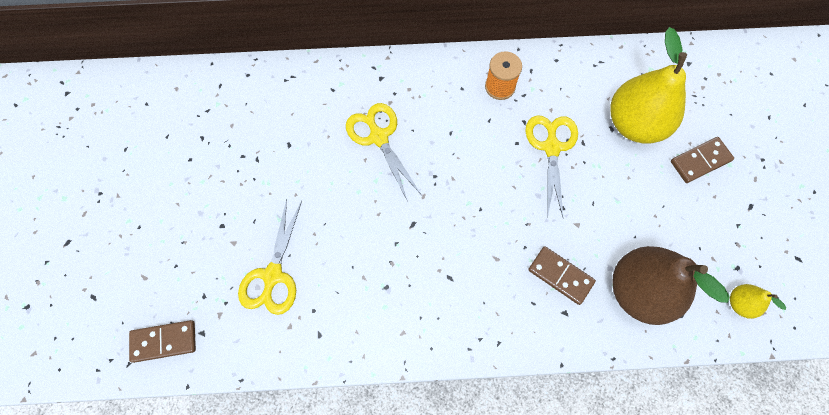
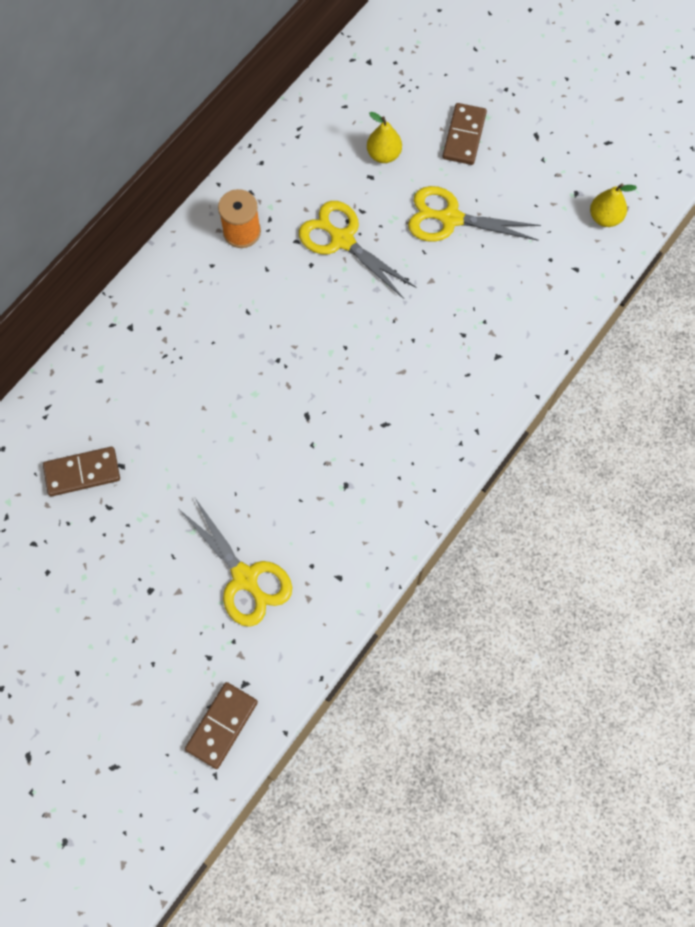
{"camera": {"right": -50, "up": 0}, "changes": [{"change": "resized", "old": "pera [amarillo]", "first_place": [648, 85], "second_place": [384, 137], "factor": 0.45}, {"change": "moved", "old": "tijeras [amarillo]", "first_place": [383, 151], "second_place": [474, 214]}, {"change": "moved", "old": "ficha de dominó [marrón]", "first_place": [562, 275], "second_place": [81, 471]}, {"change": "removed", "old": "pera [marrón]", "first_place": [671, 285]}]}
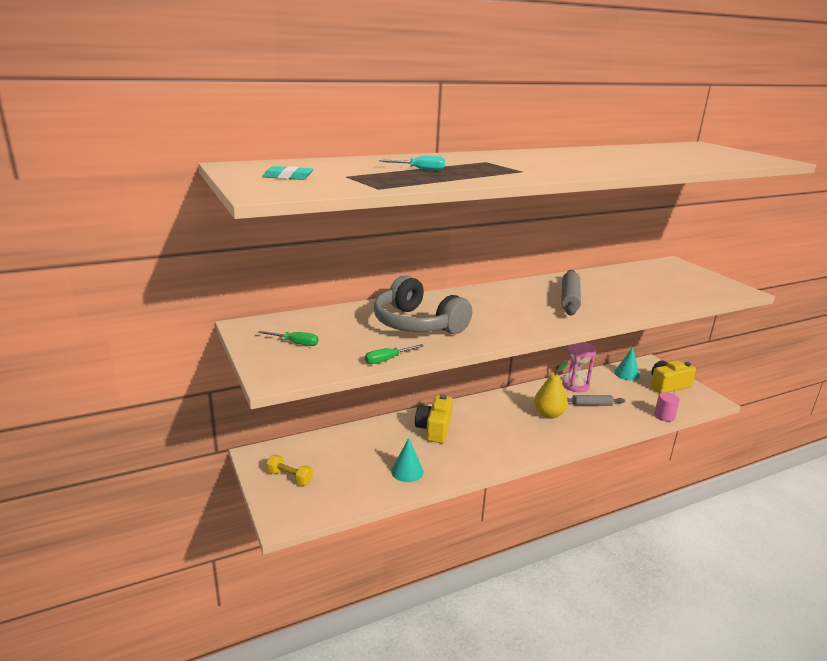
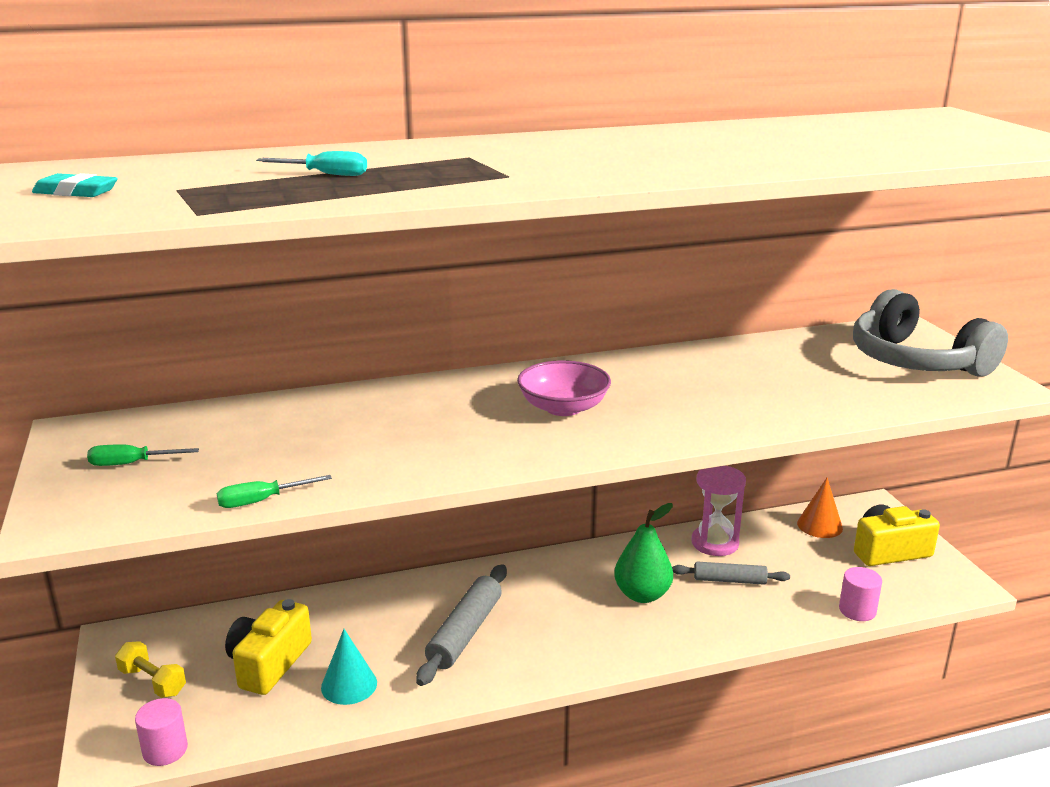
{"camera": {"right": 10, "up": 0}, "changes": [{"change": "moved", "old": "rodillo [gris]", "first_place": [571, 292], "second_place": [461, 625]}, {"change": "moved", "old": "auriculares [gris]", "first_place": [423, 304], "second_place": [930, 333]}, {"change": "turned", "old": "destornillador [verde]", "first_place": [288, 338], "second_place": [143, 455], "degrees": 150}, {"change": "recoloured", "old": "cono [turquesa]", "new": "cono [naranja]", "first_place": [627, 364], "second_place": [820, 508]}, {"change": "recoloured", "old": "pera [amarillo]", "new": "pera [verde]", "first_place": [551, 390], "second_place": [643, 553]}, {"change": "moved", "old": "cámara [amarillo]", "first_place": [434, 418], "second_place": [268, 647]}, {"change": "added", "new": "cuenco [rosa]", "second_place": [564, 388]}, {"change": "added", "new": "cilindro [rosa]", "second_place": [161, 732]}]}
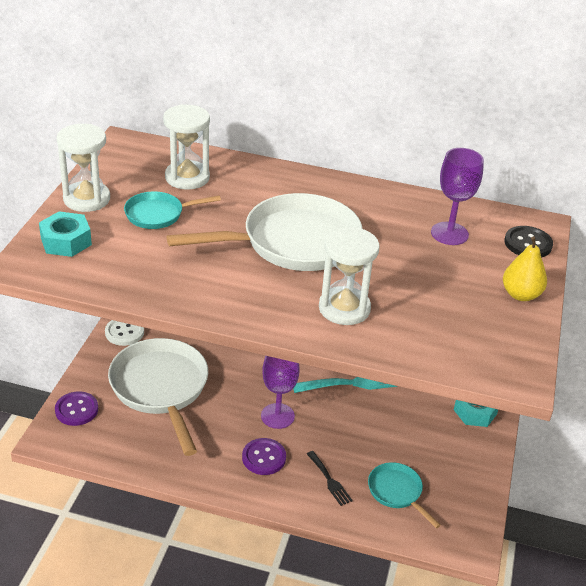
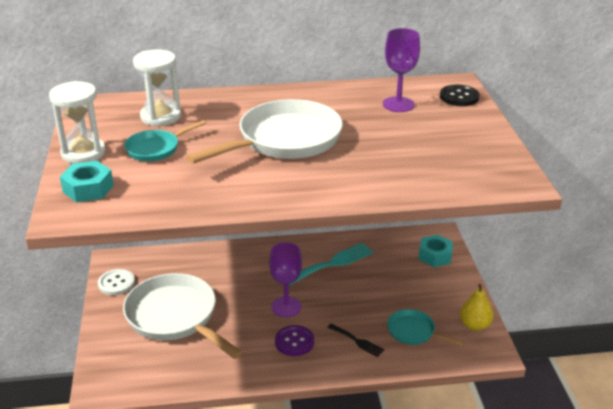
{"camera": {"right": -20, "up": -5}, "changes": [{"change": "removed", "old": "reloj de arena [blanco]", "first_place": [349, 276]}, {"change": "moved", "old": "pera [amarillo]", "first_place": [525, 268], "second_place": [476, 307]}, {"change": "removed", "old": "botón [morado]", "first_place": [76, 408]}]}
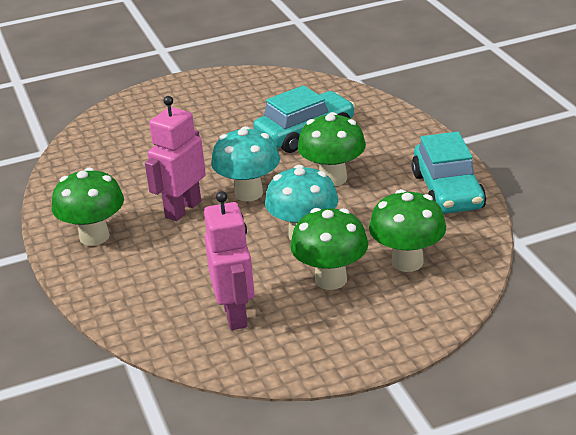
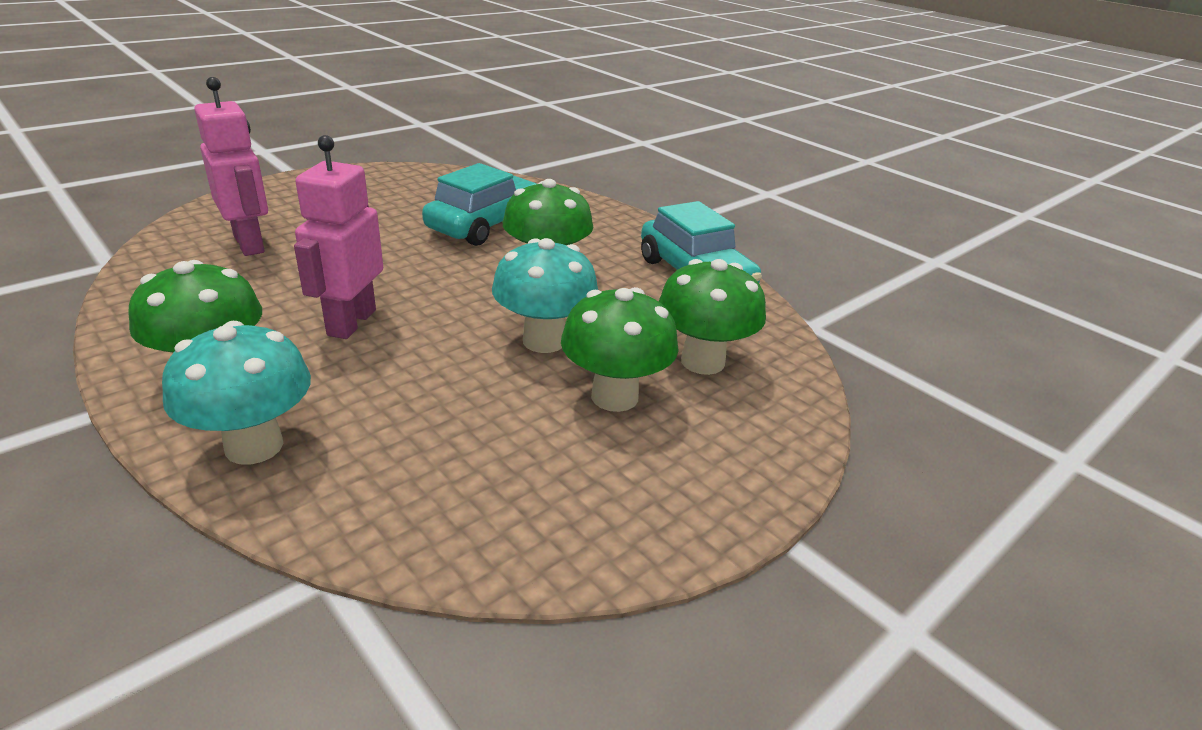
{"camera": {"right": -25, "up": 0}, "changes": [{"change": "moved", "old": "seta [turquesa]", "first_place": [245, 163], "second_place": [236, 393]}, {"change": "moved", "old": "robot [rosa]", "first_place": [229, 260], "second_place": [231, 166]}]}
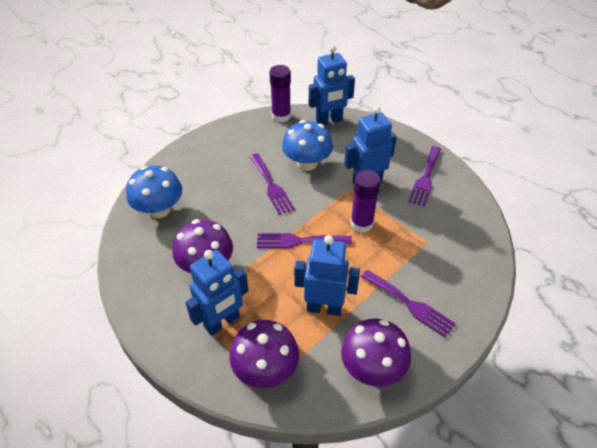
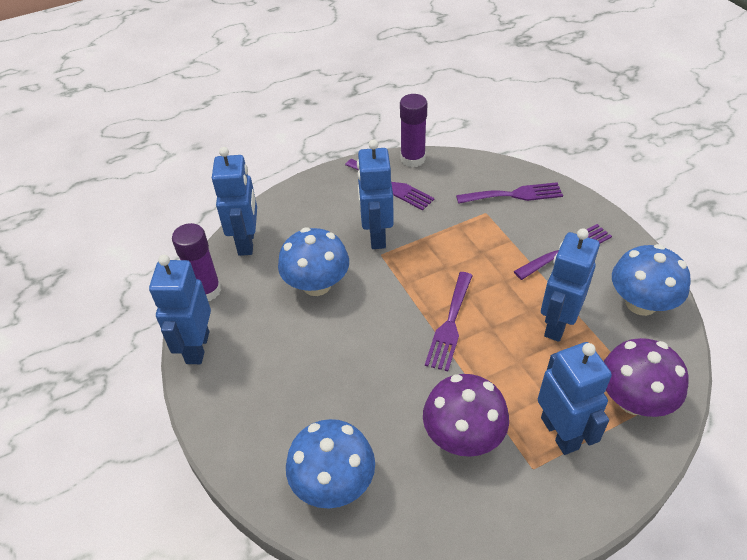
{"camera": {"right": -70, "up": 0}, "changes": [{"change": "moved", "old": "tenedor [morado]", "first_place": [272, 184], "second_place": [509, 193]}, {"change": "moved", "old": "barra de pegamento [morado]", "first_place": [365, 201], "second_place": [413, 130]}, {"change": "recoloured", "old": "seta [morado]", "new": "seta [azul]", "first_place": [376, 352], "second_place": [651, 280]}, {"change": "added", "new": "robot [azul]", "second_place": [180, 309]}]}
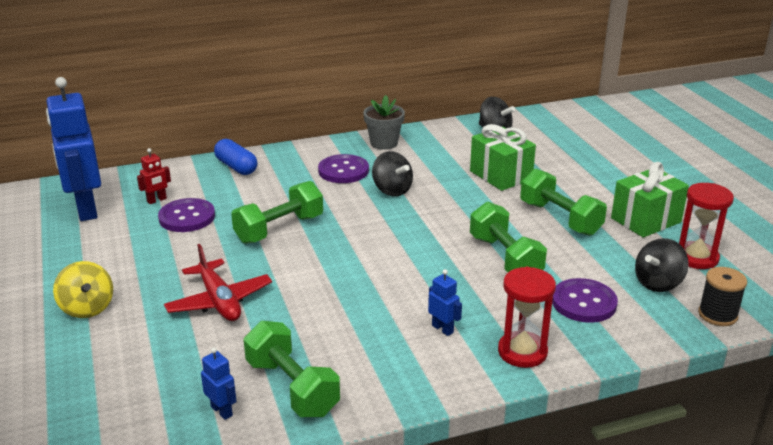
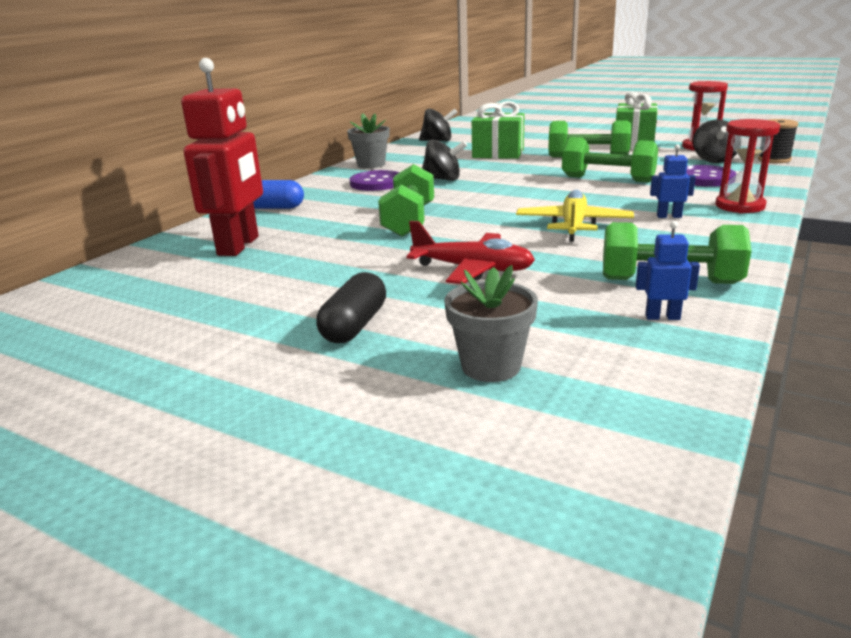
{"camera": {"right": -40, "up": -5}, "changes": [{"change": "removed", "old": "robot [azul]", "first_place": [73, 149]}, {"change": "resized", "old": "robot [rojo]", "first_place": [154, 176], "second_place": [222, 157], "factor": 2.39}, {"change": "removed", "old": "botón [morado]", "first_place": [186, 215]}, {"change": "replaced", "old": "peonza [amarillo]", "new": "cápsula [negro]", "first_place": [83, 289], "second_place": [351, 307]}, {"change": "added", "new": "avión [amarillo]", "second_place": [575, 216]}, {"change": "added", "new": "maceta [gris]", "second_place": [491, 323]}]}
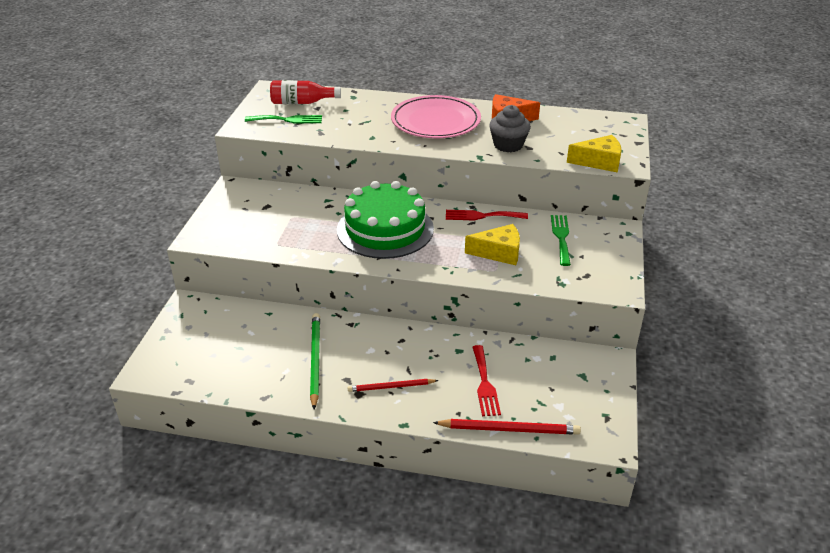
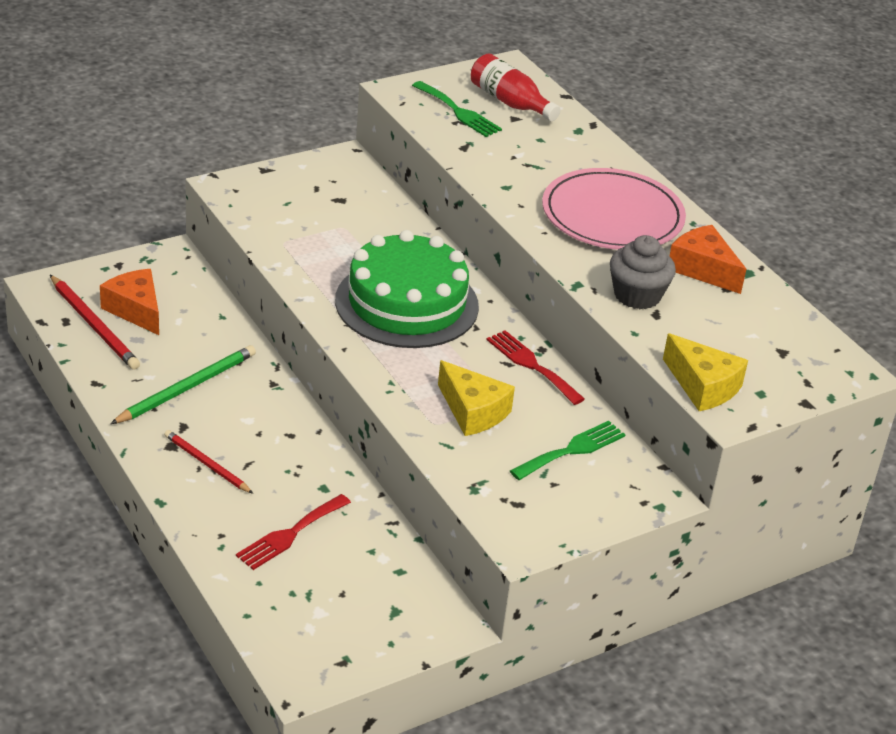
{"camera": {"right": 45, "up": 0}, "changes": [{"change": "moved", "old": "lápiz [rojo]", "first_place": [507, 427], "second_place": [95, 322]}, {"change": "added", "new": "queso [naranja]", "second_place": [129, 302]}]}
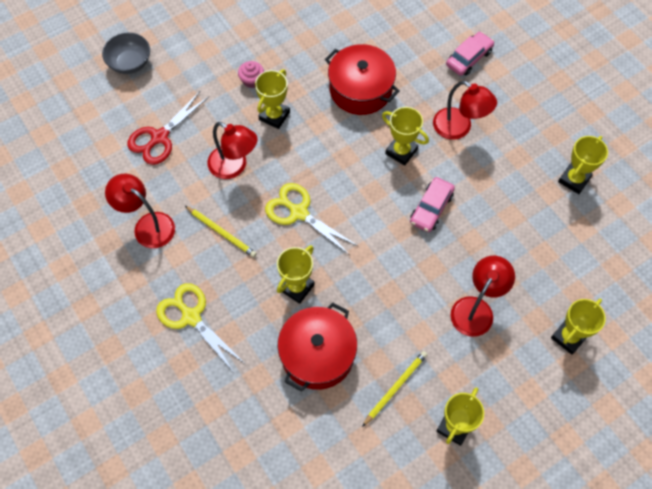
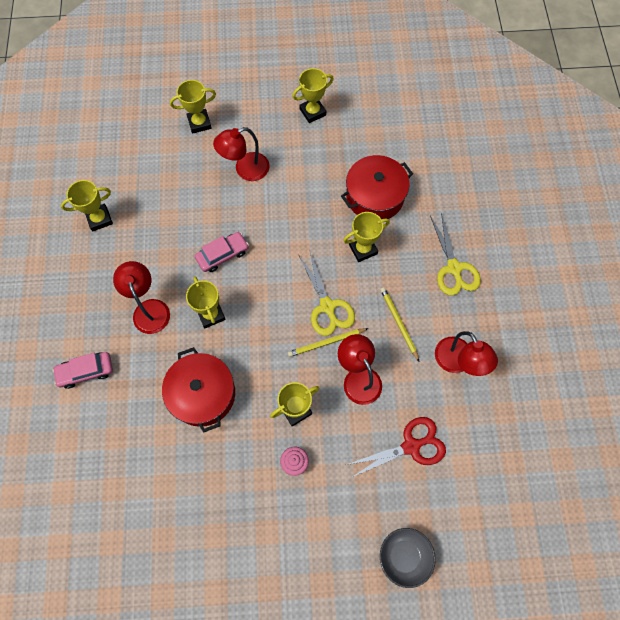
{"camera": {"right": -150, "up": 5}, "changes": [{"change": "moved", "old": "lápiz [amarillo]", "first_place": [395, 389], "second_place": [328, 342]}]}
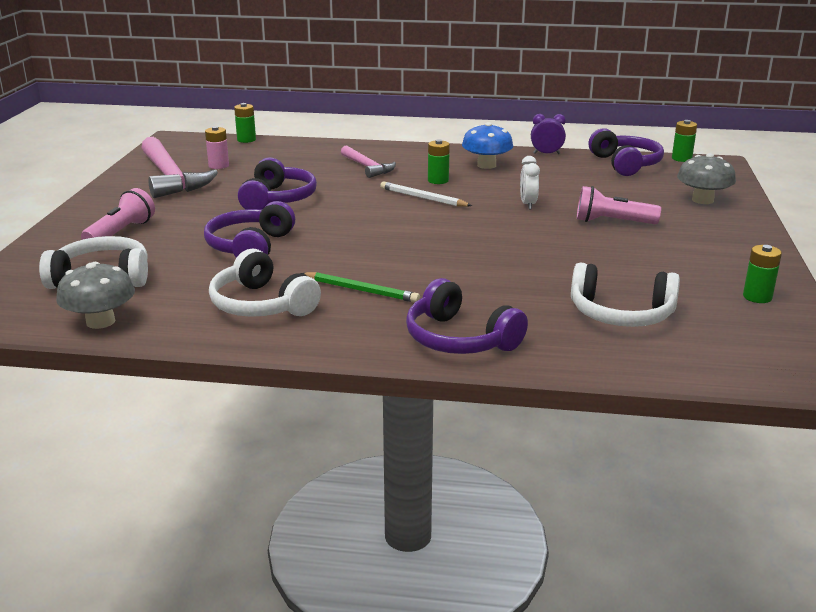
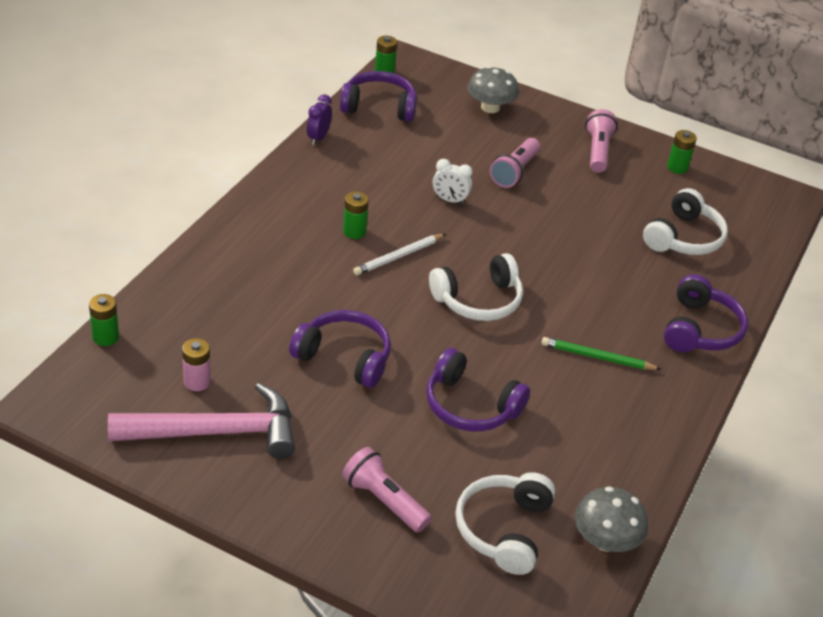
{"camera": {"right": -75, "up": 15}, "changes": [{"change": "removed", "old": "seta [azul]", "first_place": [487, 145]}, {"change": "removed", "old": "martillo [rosa]", "first_place": [368, 161]}, {"change": "moved", "old": "auriculares [blanco]", "first_place": [265, 283], "second_place": [476, 287]}, {"change": "turned", "old": "lápiz [verde]", "first_place": [360, 287], "second_place": [601, 353], "degrees": -120}, {"change": "turned", "old": "auriculares [morado]", "first_place": [467, 316], "second_place": [706, 313], "degrees": -45}, {"change": "added", "new": "lámpara de mano [rosa]", "second_place": [601, 141]}]}
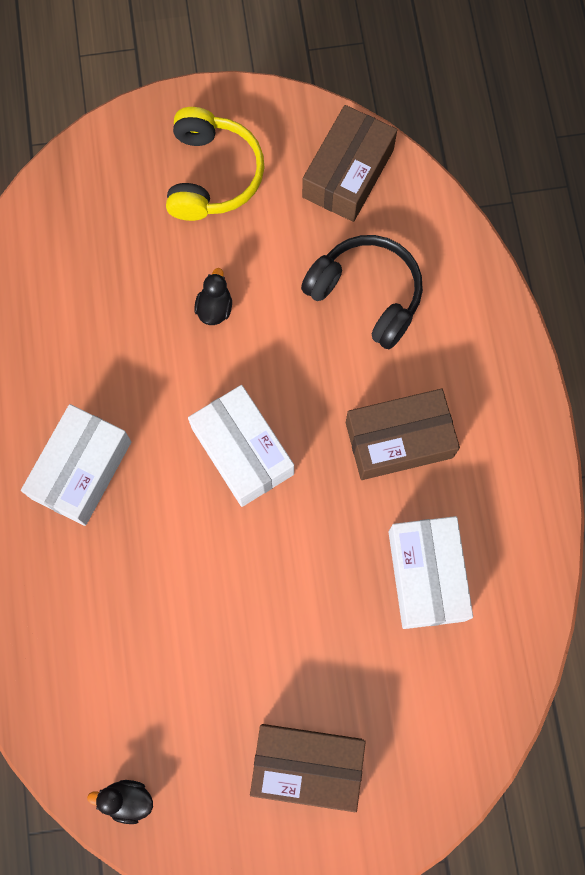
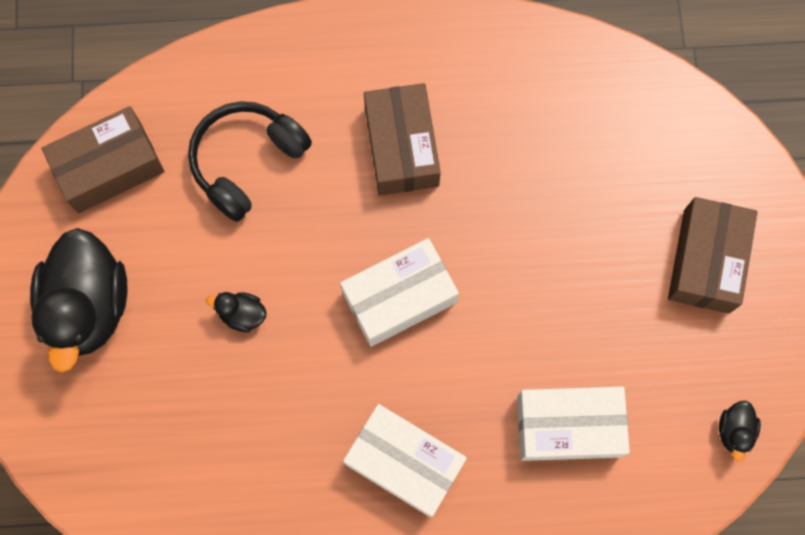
{"camera": {"right": -85, "up": 0}, "changes": [{"change": "turned", "old": "caja [marrón]", "first_place": [349, 163], "second_place": [103, 159], "degrees": -60}, {"change": "replaced", "old": "auriculares [amarillo]", "new": "pato [negro]", "first_place": [215, 164], "second_place": [78, 300]}, {"change": "moved", "old": "caja [blanco]", "first_place": [431, 572], "second_place": [573, 424]}]}
